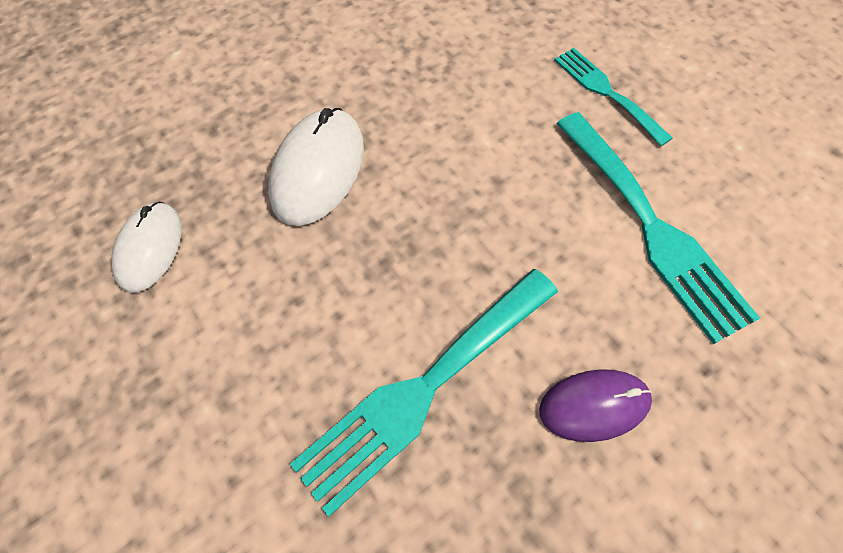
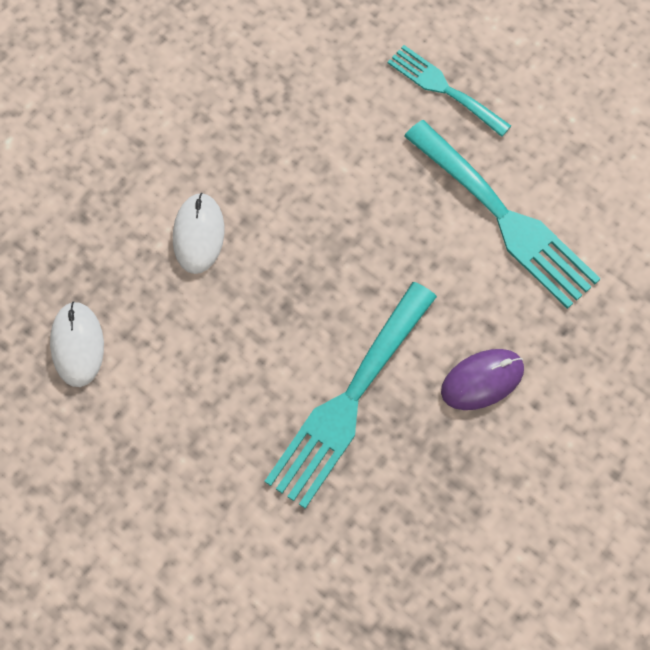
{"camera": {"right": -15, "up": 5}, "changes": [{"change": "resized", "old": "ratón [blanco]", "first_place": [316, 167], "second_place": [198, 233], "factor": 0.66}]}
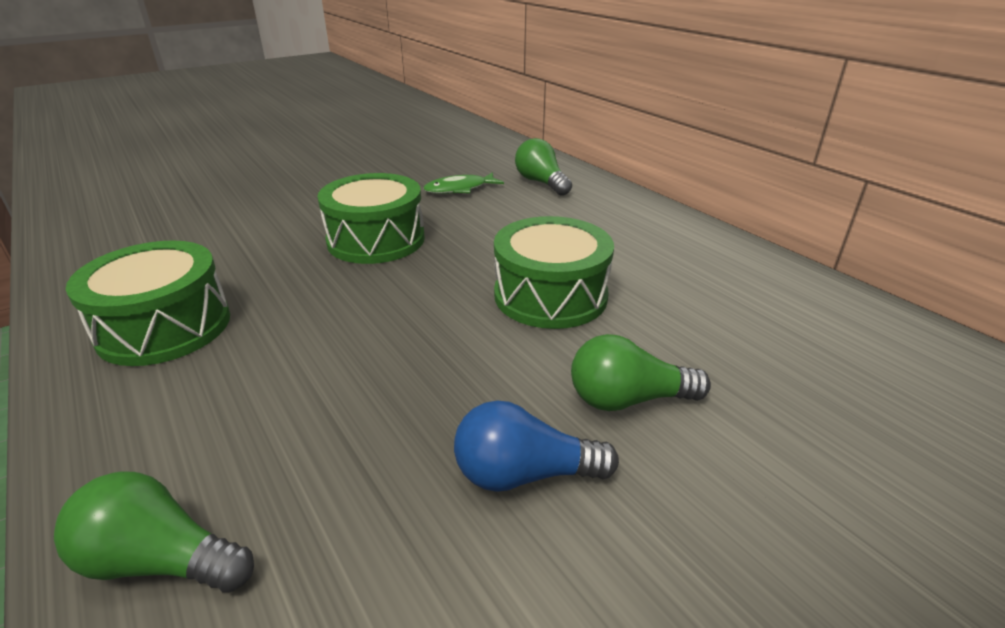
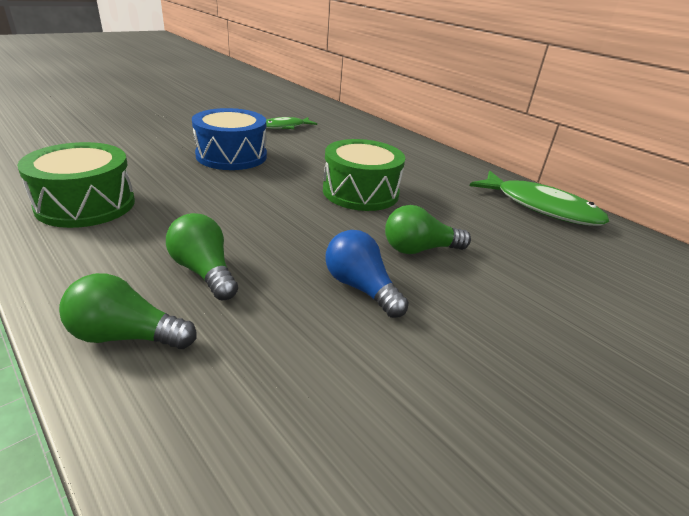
{"camera": {"right": -10, "up": 0}, "changes": [{"change": "moved", "old": "bombilla [verde]", "first_place": [543, 167], "second_place": [202, 256]}, {"change": "recoloured", "old": "tambor [verde]", "new": "tambor [azul]", "first_place": [371, 218], "second_place": [229, 139]}, {"change": "turned", "old": "bombilla [azul]", "first_place": [536, 446], "second_place": [367, 274], "degrees": 60}, {"change": "added", "new": "pez [verde]", "second_place": [539, 198]}]}
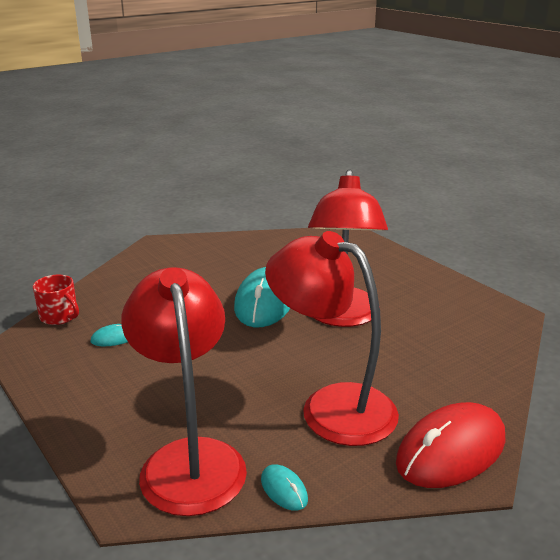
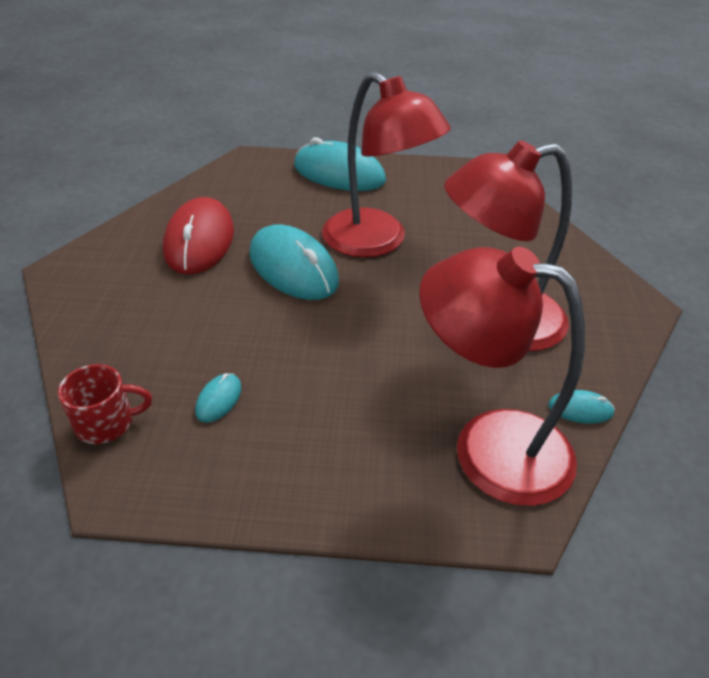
{"camera": {"right": -50, "up": 15}, "changes": [{"change": "moved", "old": "ratón [rojo]", "first_place": [450, 445], "second_place": [198, 236]}, {"change": "added", "new": "ratón [turquesa]", "second_place": [340, 164]}]}
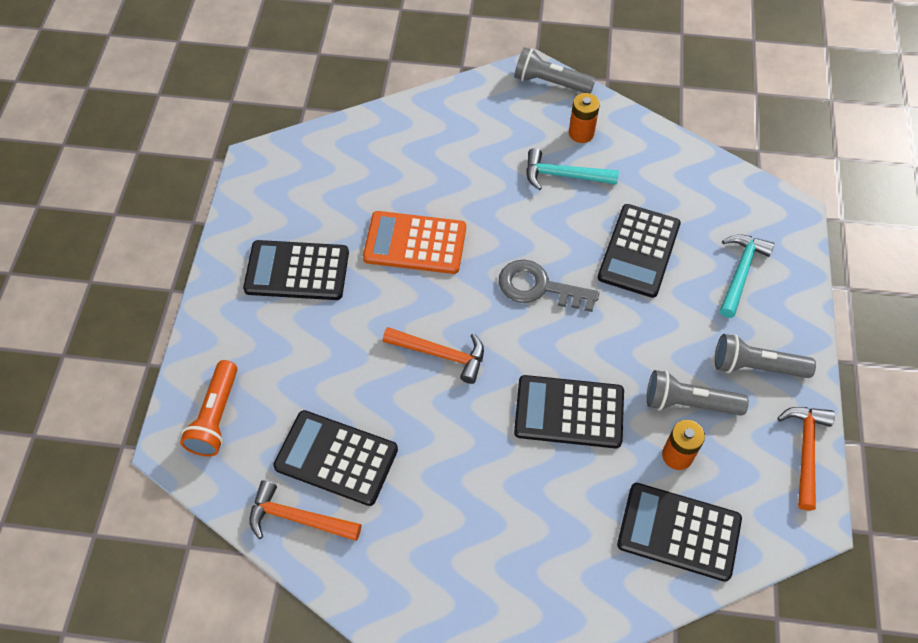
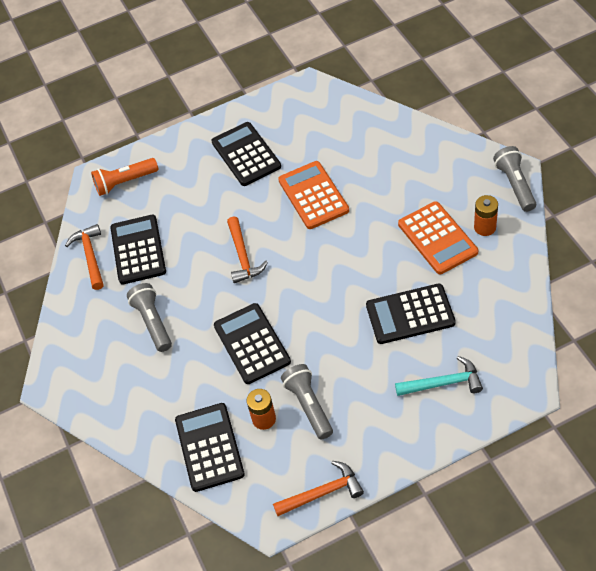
{"camera": {"right": 65, "up": -5}, "changes": [{"change": "replaced", "old": "martillo [turquesa]", "new": "calculadora [naranja]", "first_place": [572, 169], "second_place": [438, 237]}, {"change": "removed", "old": "llave [gris]", "first_place": [549, 285]}, {"change": "moved", "old": "lámpara de mano [gris]", "first_place": [765, 356], "second_place": [149, 317]}]}
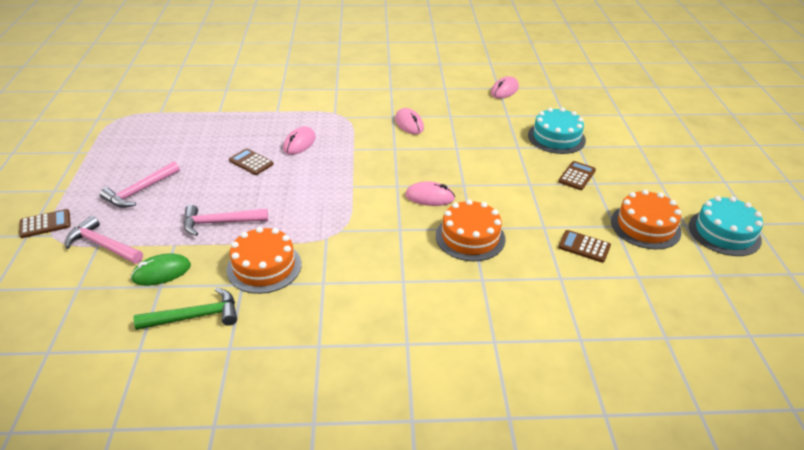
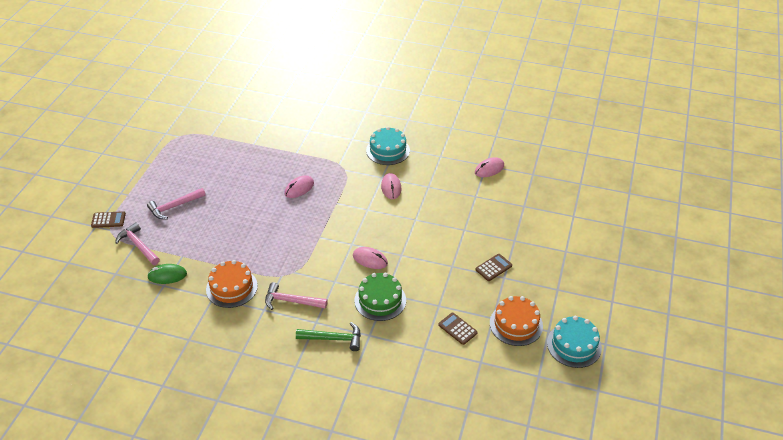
{"camera": {"right": 20, "up": 5}, "changes": [{"change": "moved", "old": "tarta [turquesa]", "first_place": [557, 131], "second_place": [388, 146]}, {"change": "removed", "old": "calculadora [marrón]", "first_place": [251, 161]}, {"change": "recoloured", "old": "tarta [naranja]", "new": "tarta [verde]", "first_place": [470, 230], "second_place": [380, 297]}, {"change": "moved", "old": "martillo [rosa]", "first_place": [226, 220], "second_place": [296, 296]}, {"change": "moved", "old": "martillo [verde]", "first_place": [185, 309], "second_place": [328, 336]}]}
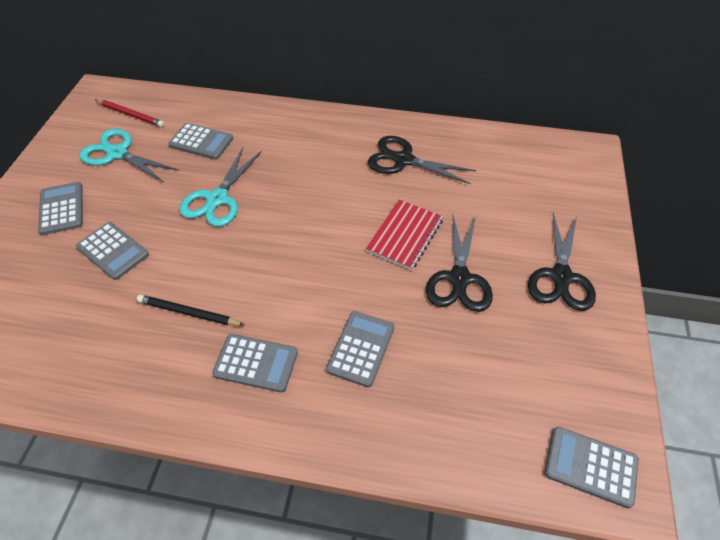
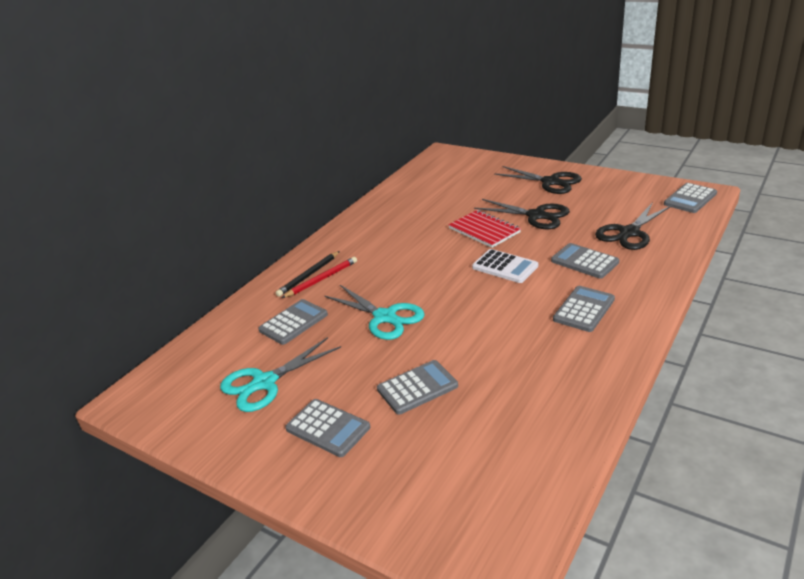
{"camera": {"right": -65, "up": -20}, "changes": [{"change": "moved", "old": "lápiz [rojo]", "first_place": [130, 113], "second_place": [319, 277]}, {"change": "moved", "old": "tijeras [negro]", "first_place": [422, 160], "second_place": [633, 226]}, {"change": "turned", "old": "calculadora [gris]", "first_place": [60, 208], "second_place": [327, 428], "degrees": -150}, {"change": "moved", "old": "lápiz [negro]", "first_place": [190, 310], "second_place": [308, 274]}, {"change": "added", "new": "calculadora [blanco]", "second_place": [505, 266]}]}
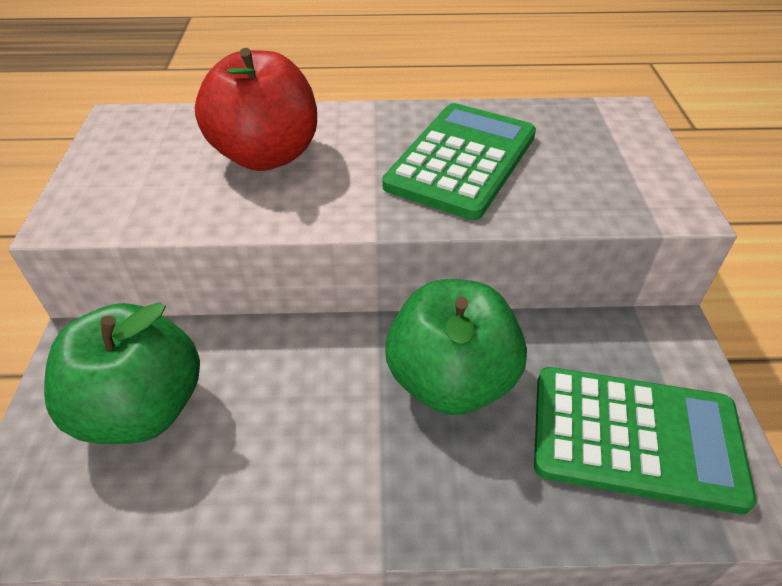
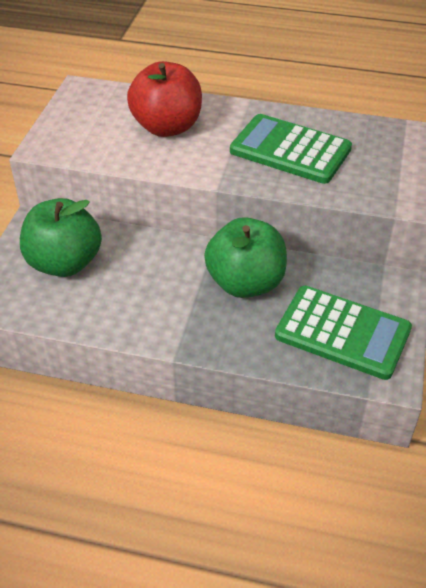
{"camera": {"right": 15, "up": 0}, "changes": [{"change": "turned", "old": "calculadora [verde]", "first_place": [459, 161], "second_place": [291, 149], "degrees": -105}]}
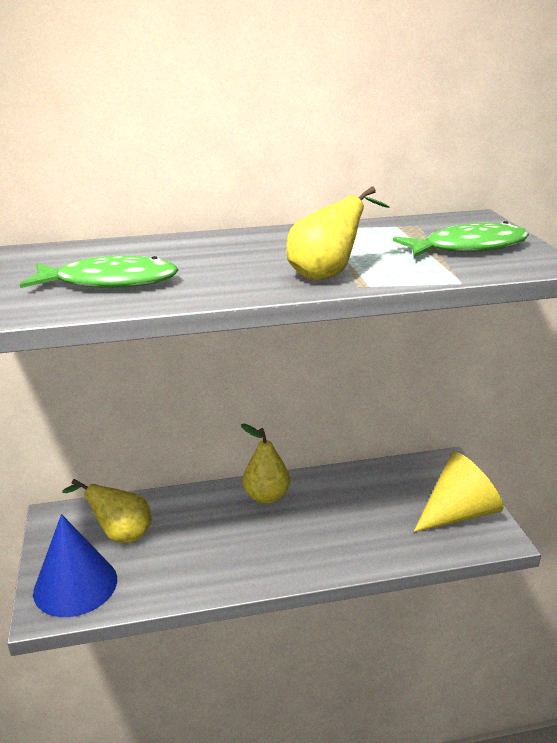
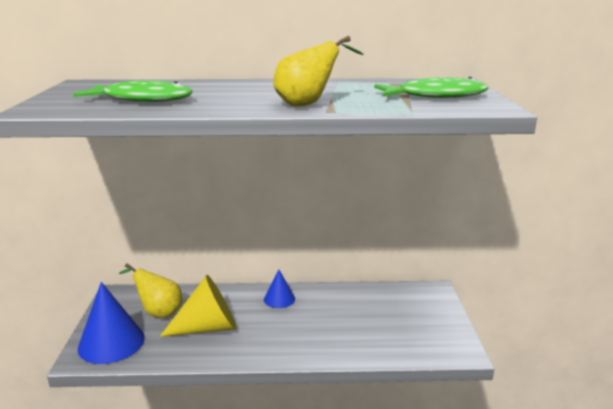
{"camera": {"right": 10, "up": -5}, "changes": [{"change": "replaced", "old": "pera [amarillo]", "new": "cono [azul]", "first_place": [265, 464], "second_place": [279, 288]}, {"change": "moved", "old": "cono [amarillo]", "first_place": [458, 492], "second_place": [198, 306]}]}
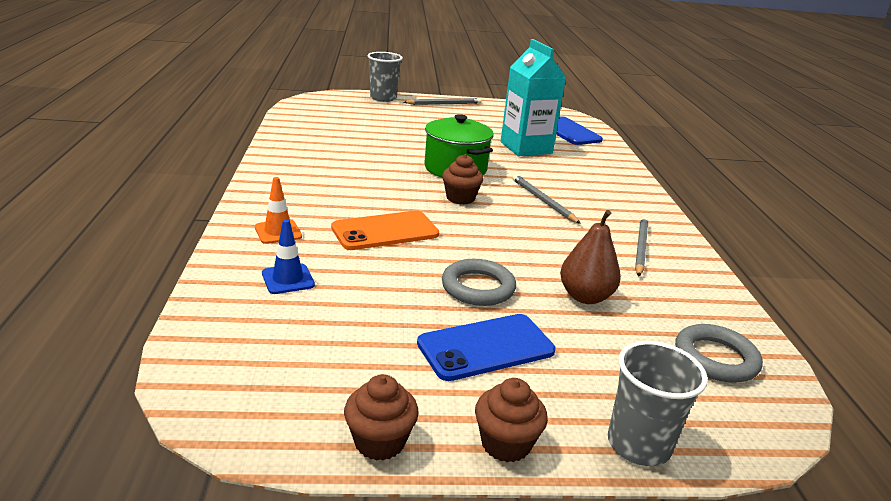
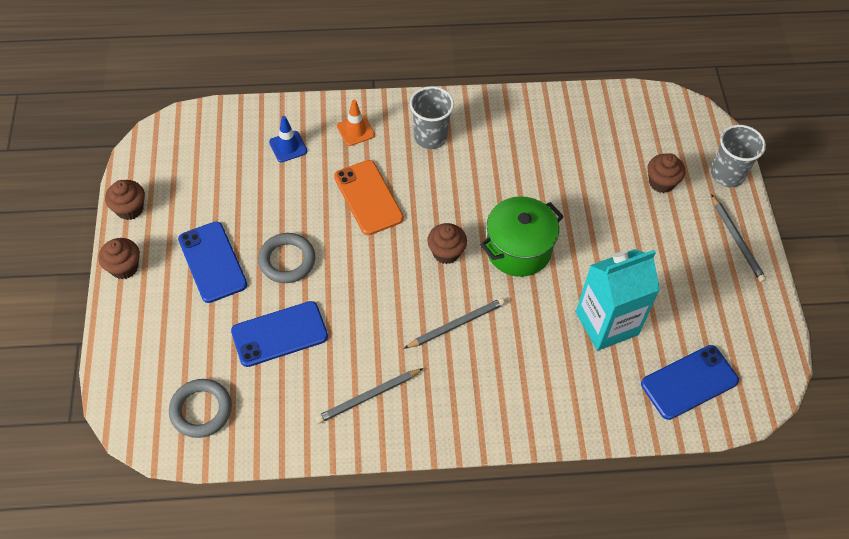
{"camera": {"right": 90, "up": 30}, "changes": [{"change": "replaced", "old": "pera [marrón]", "new": "móvil [azul]", "first_place": [590, 257], "second_place": [279, 334]}, {"change": "turned", "old": "lápiz [gris]", "first_place": [641, 246], "second_place": [370, 395], "degrees": 135}, {"change": "moved", "old": "vaso [gris]", "first_place": [658, 403], "second_place": [432, 117]}, {"change": "added", "new": "magdalena [marrón]", "second_place": [666, 173]}]}
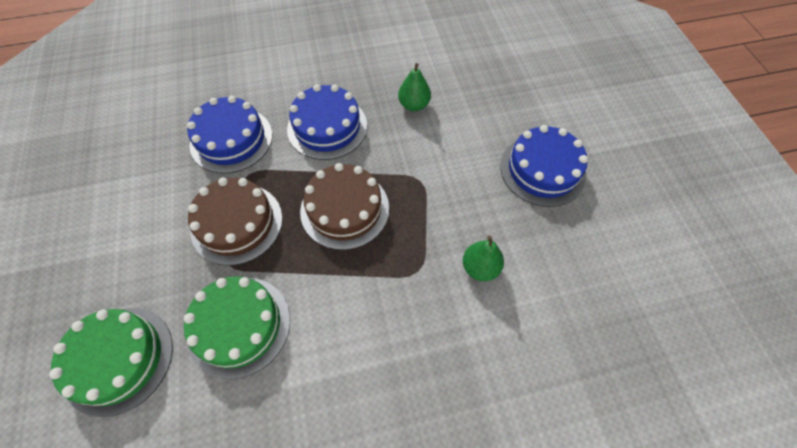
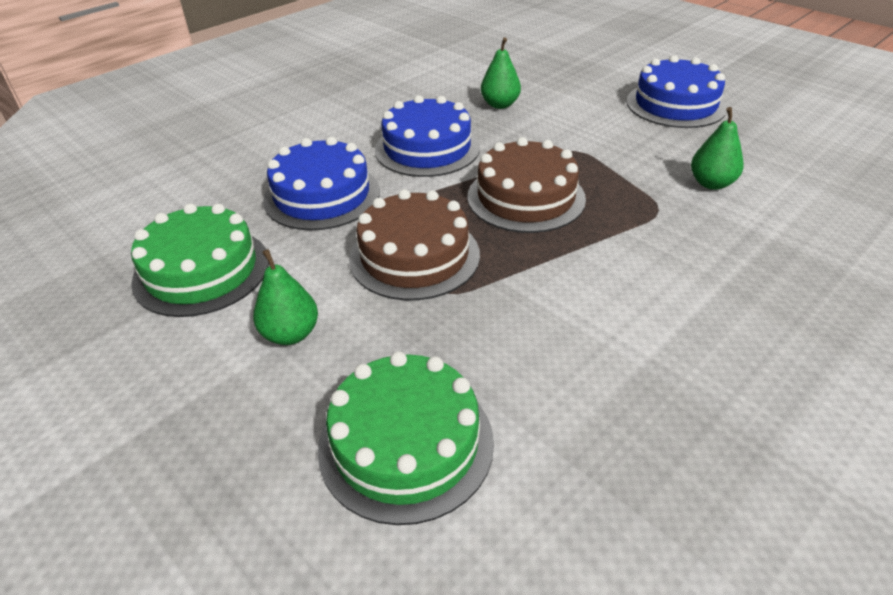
{"camera": {"right": -30, "up": -20}, "changes": [{"change": "moved", "old": "tarta [verde]", "first_place": [237, 327], "second_place": [200, 260]}, {"change": "added", "new": "pera [verde]", "second_place": [285, 297]}]}
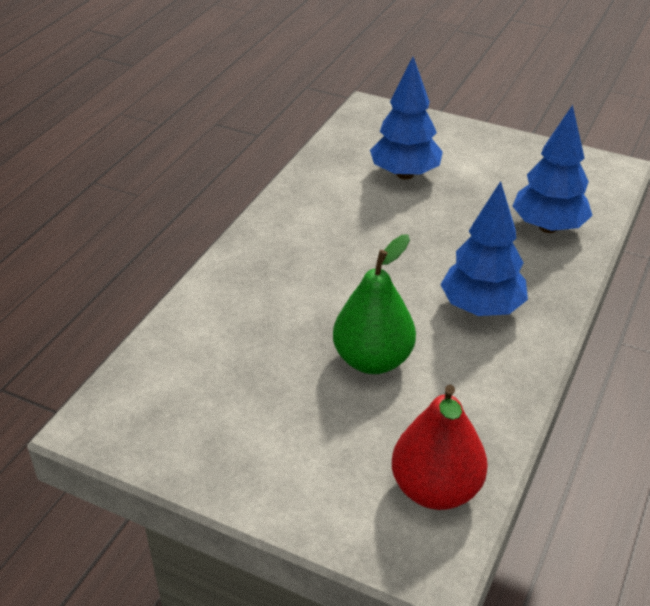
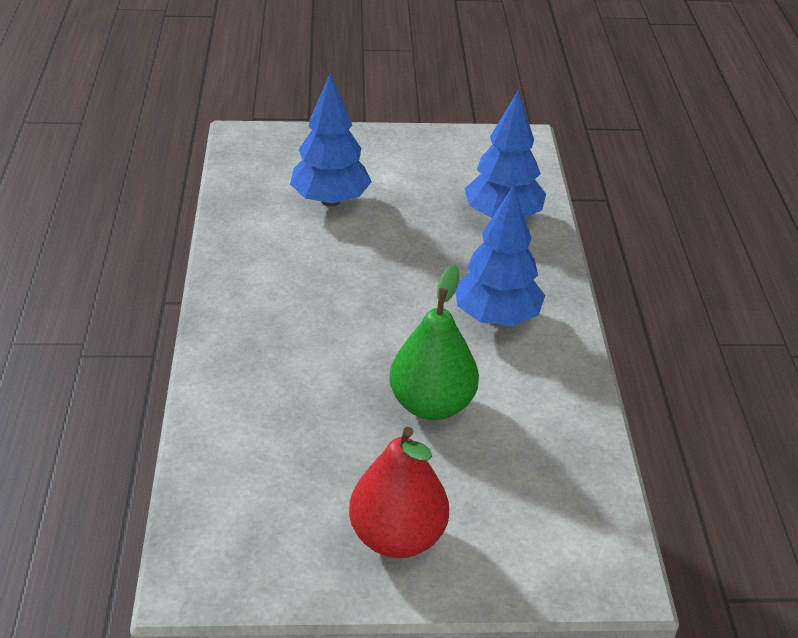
{"camera": {"right": -30, "up": 0}, "changes": [{"change": "moved", "old": "pera [rojo]", "first_place": [440, 447], "second_place": [399, 492]}]}
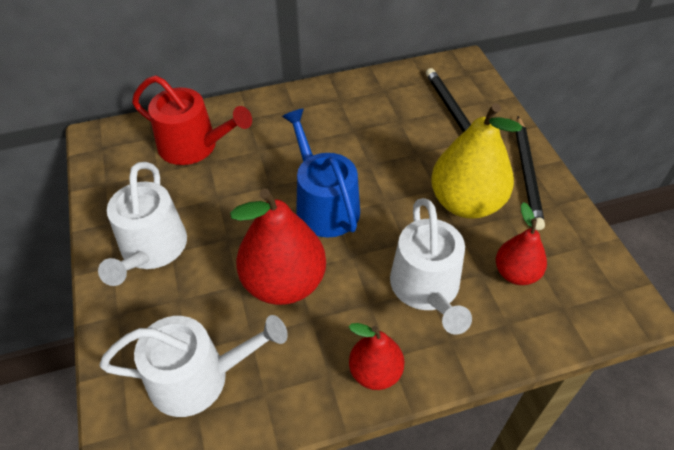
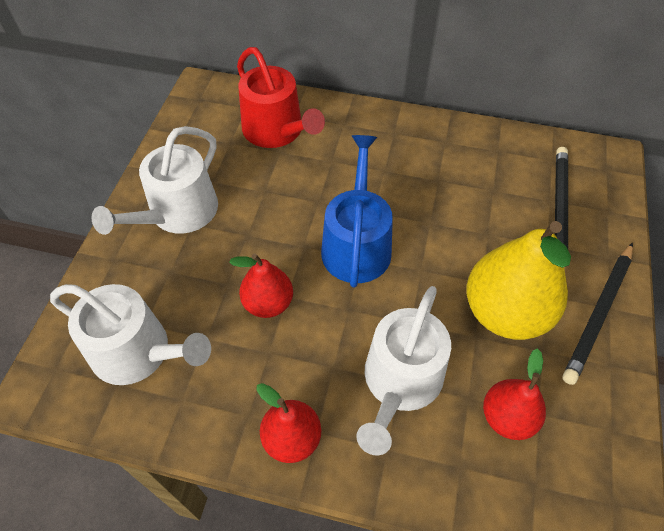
{"camera": {"right": 30, "up": 5}, "changes": [{"change": "resized", "old": "pera [rojo]", "first_place": [278, 247], "second_place": [261, 285], "factor": 0.57}]}
